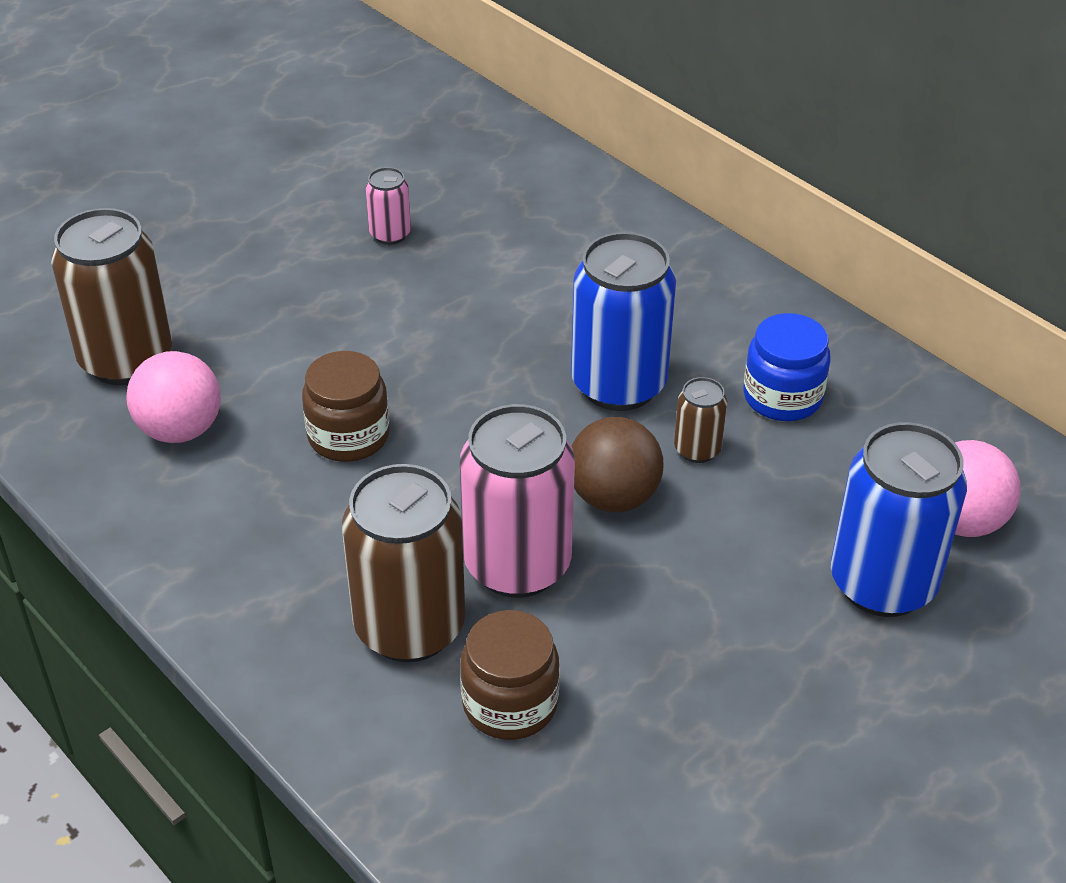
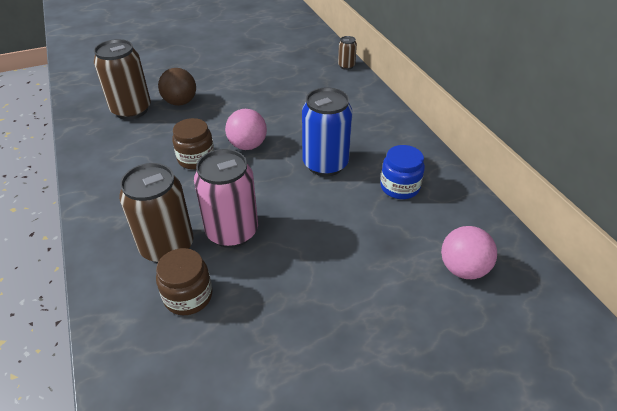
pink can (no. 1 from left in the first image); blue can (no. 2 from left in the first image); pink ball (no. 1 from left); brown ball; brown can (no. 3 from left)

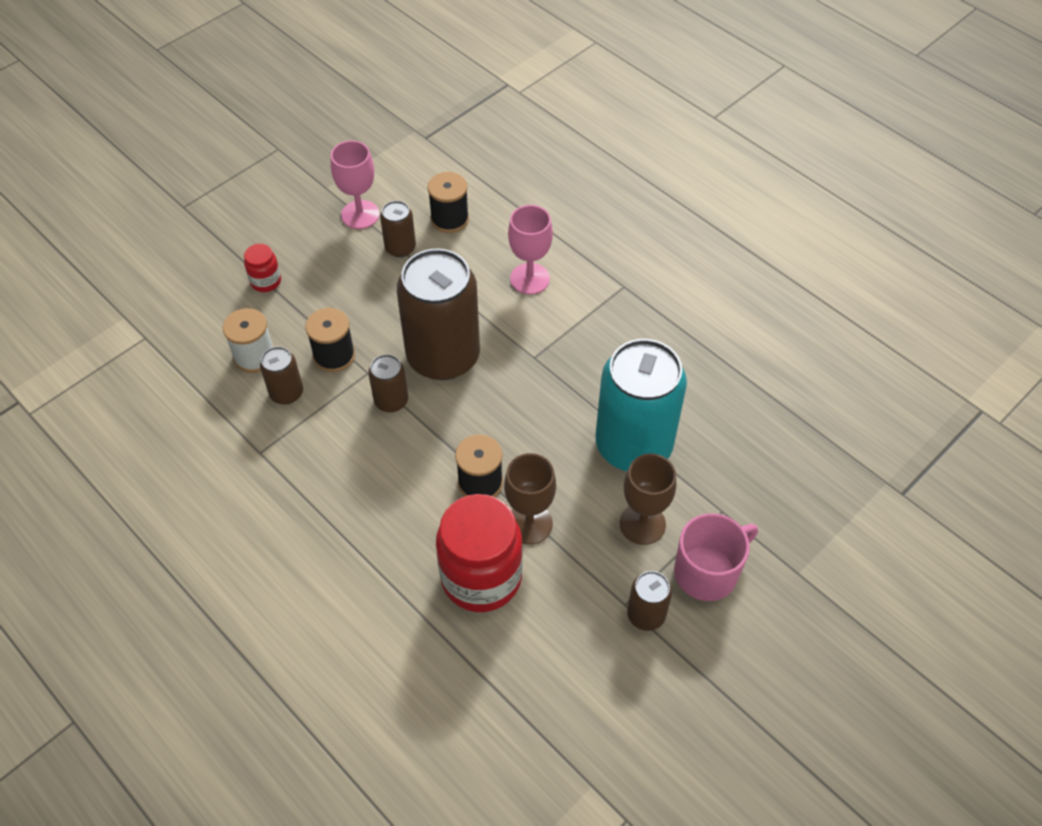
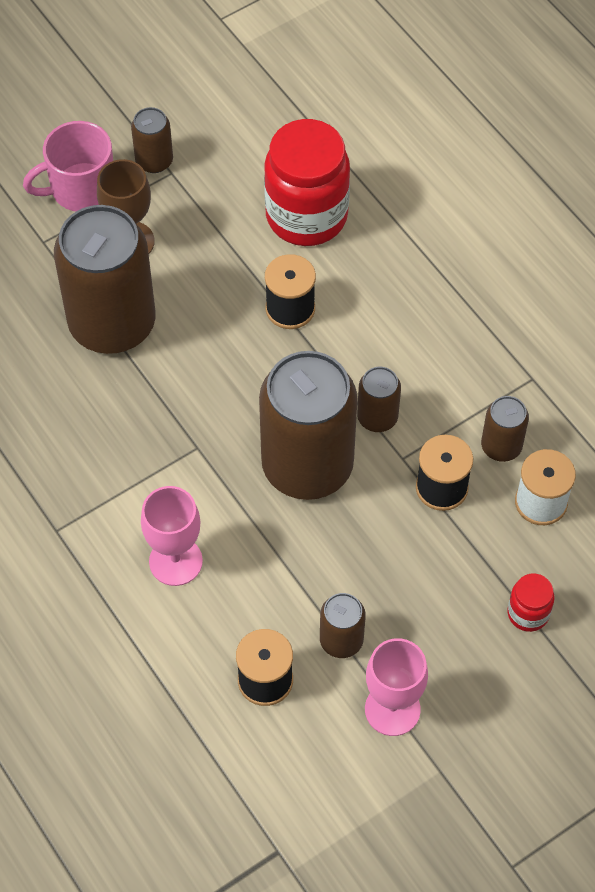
brown goblet (no. 1 from left in the first image); brown can (no. 1 from left)

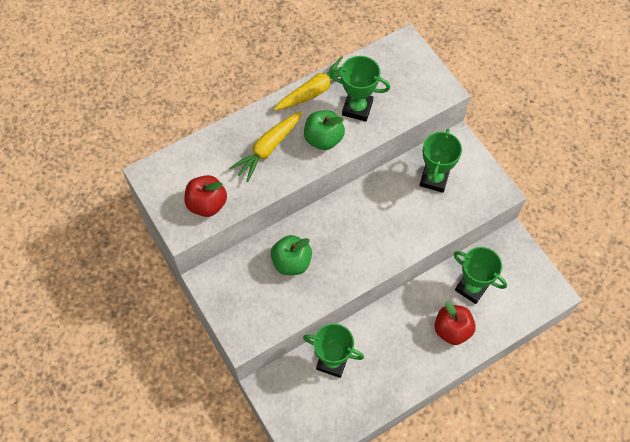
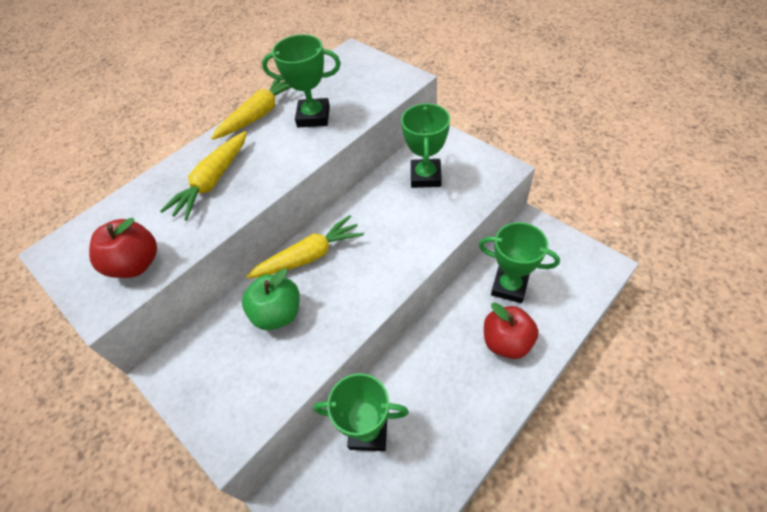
green apple (no. 2 from left in the first image); yellow carrot (no. 3 from left)

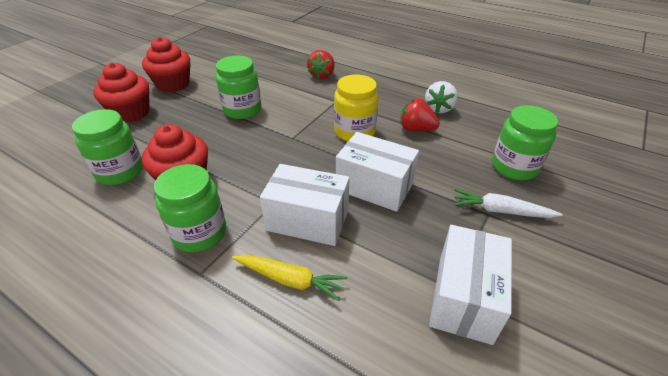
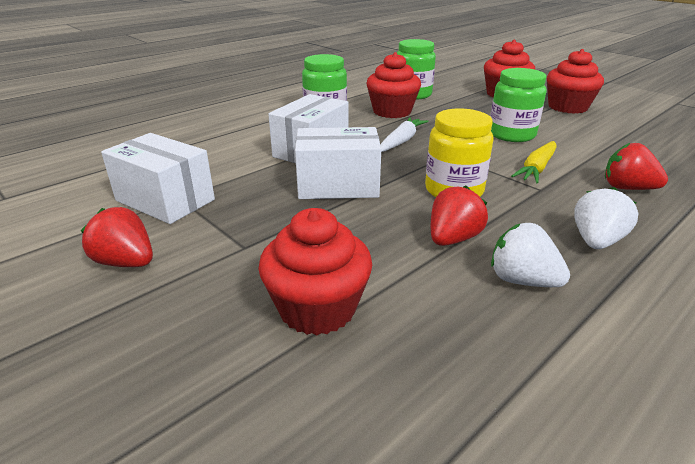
red strawberry (no. 1 from left); white strawberry (no. 2 from left); yellow carrot; white carrot; red cupcake (no. 1 from left); white box (no. 3 from left)

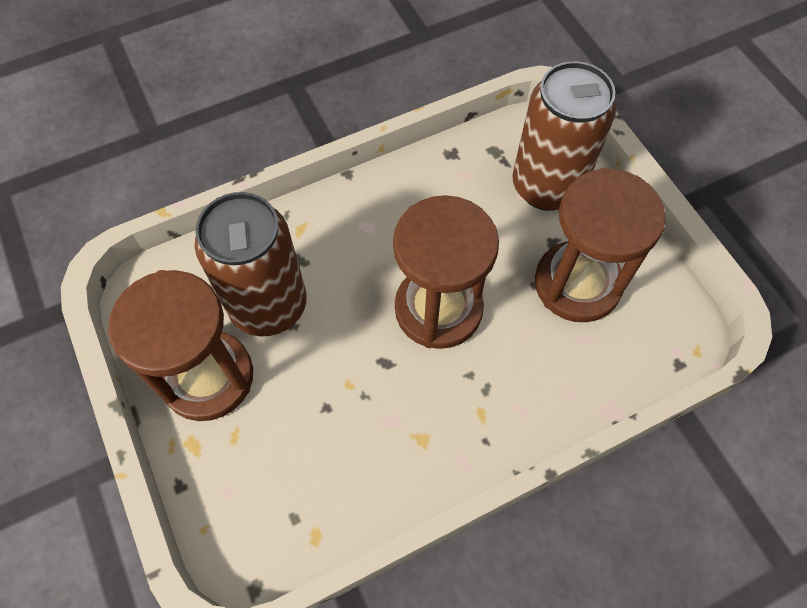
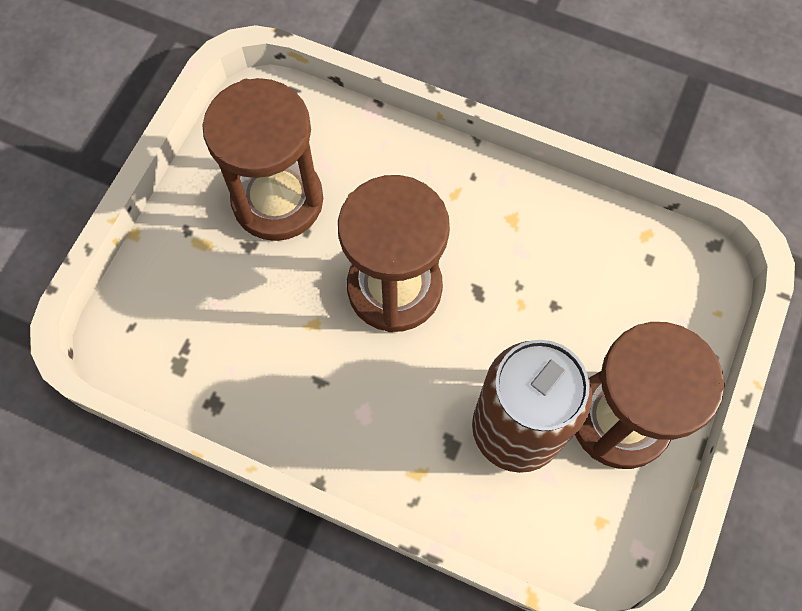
brown can (no. 2 from left in the first image)

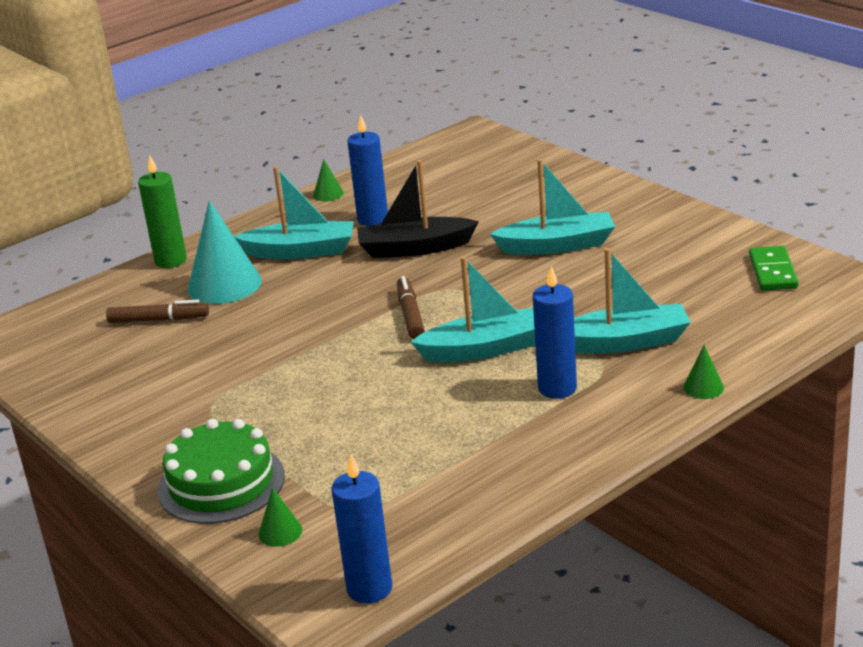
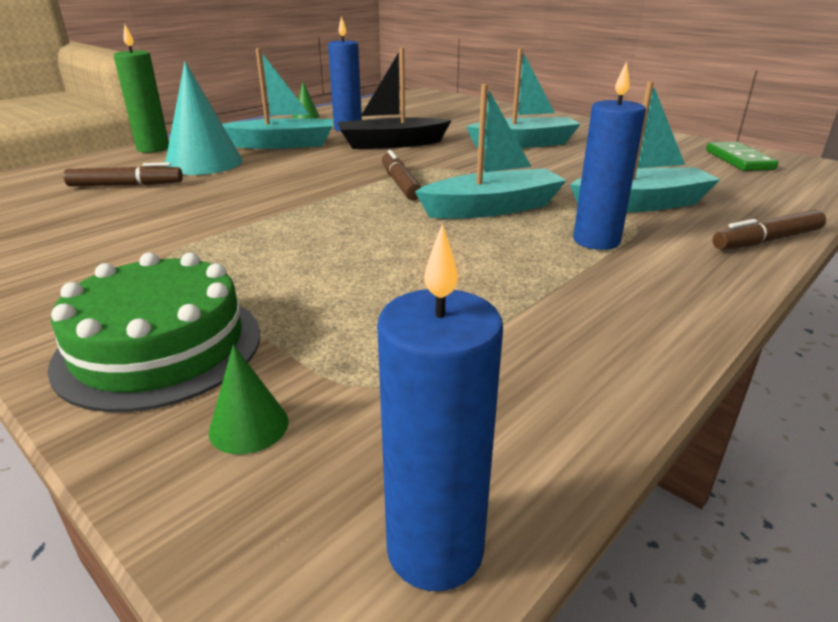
brown marker (no. 3 from left)

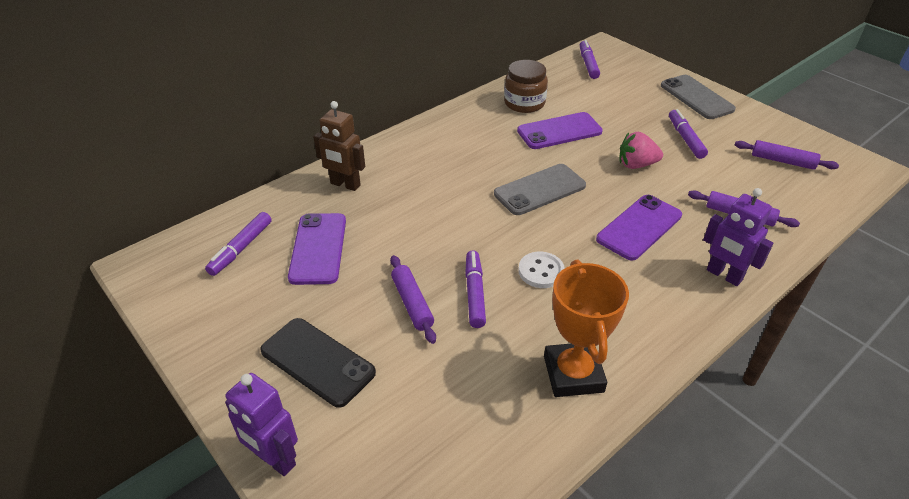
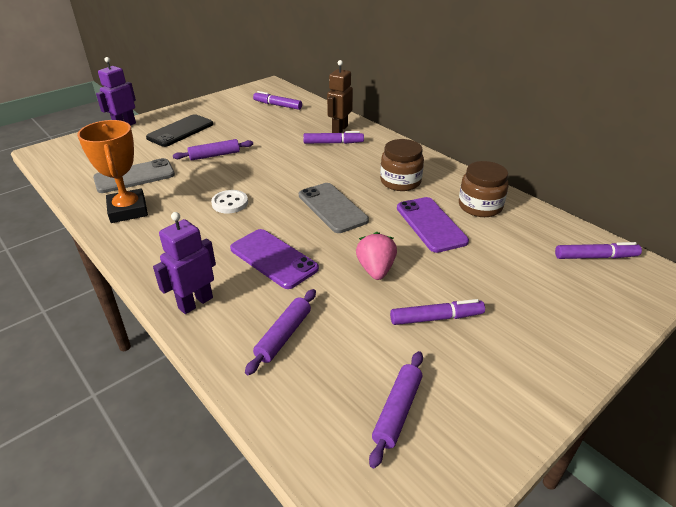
purple phone (no. 1 from left in the first image); brown jar (no. 1 from left); purple marker (no. 2 from left); grey phone (no. 1 from left); orange trophy

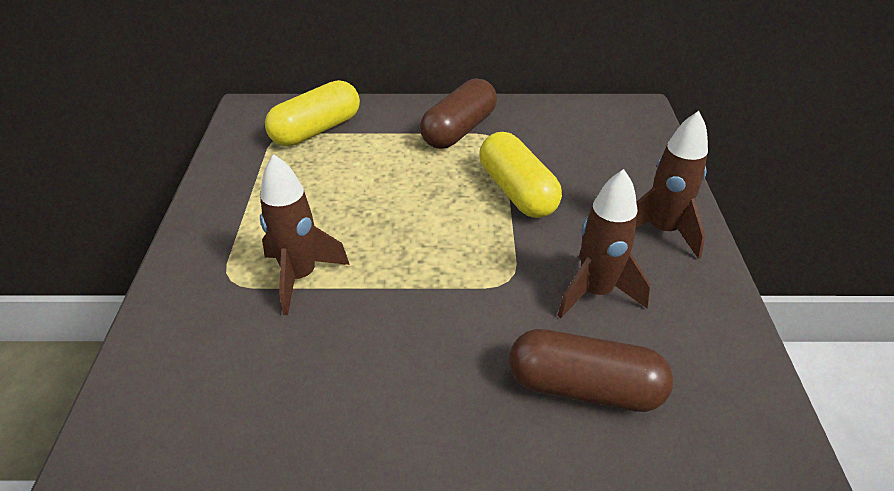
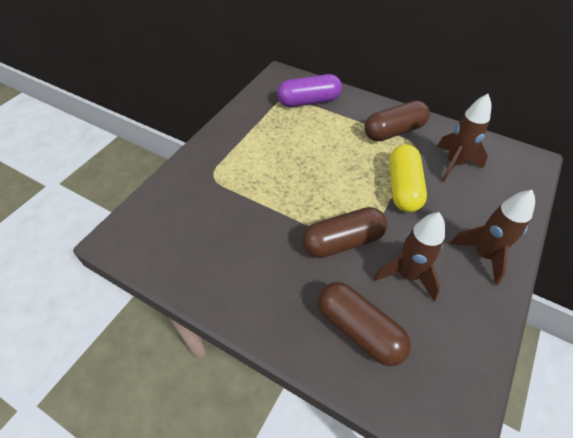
brown capsule (no. 1 from left); brown rocket (no. 2 from left); purple capsule

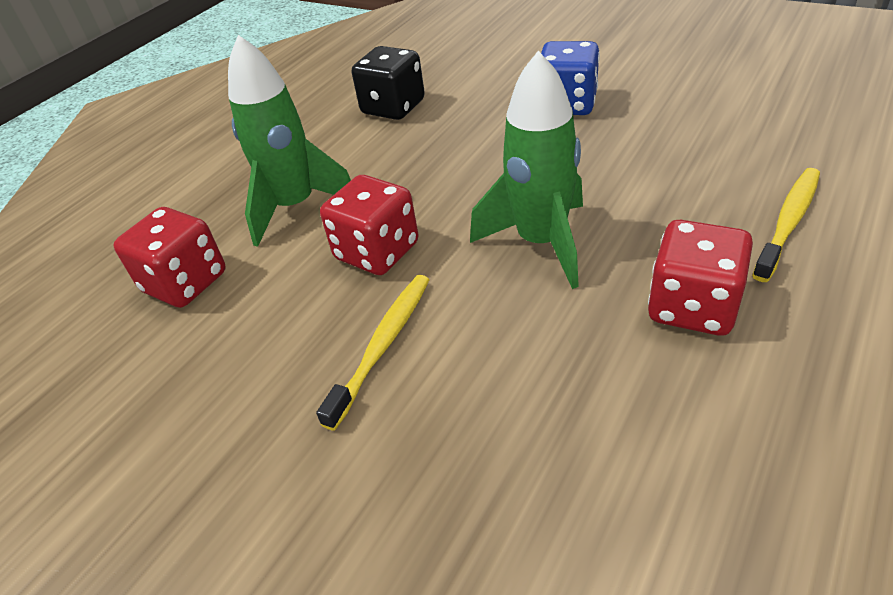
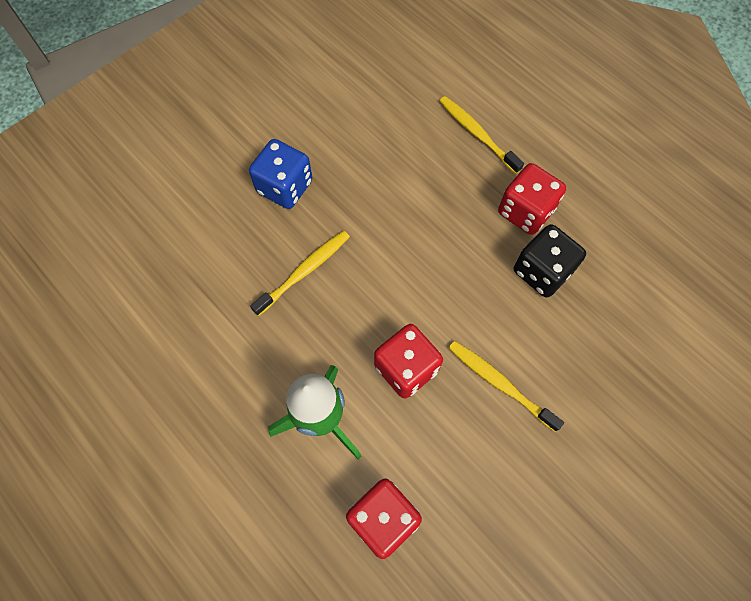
green rocket (no. 2 from left in the first image); yellow toothbrush (no. 1 from left); black dice

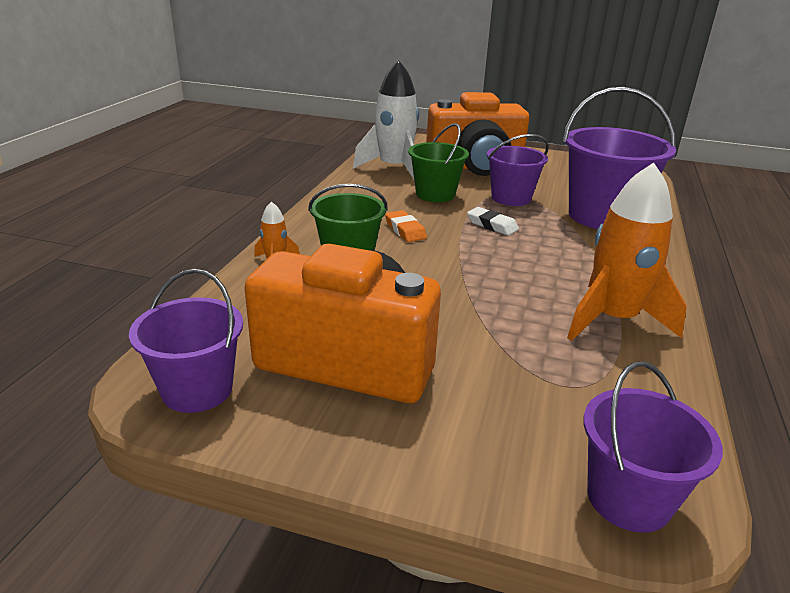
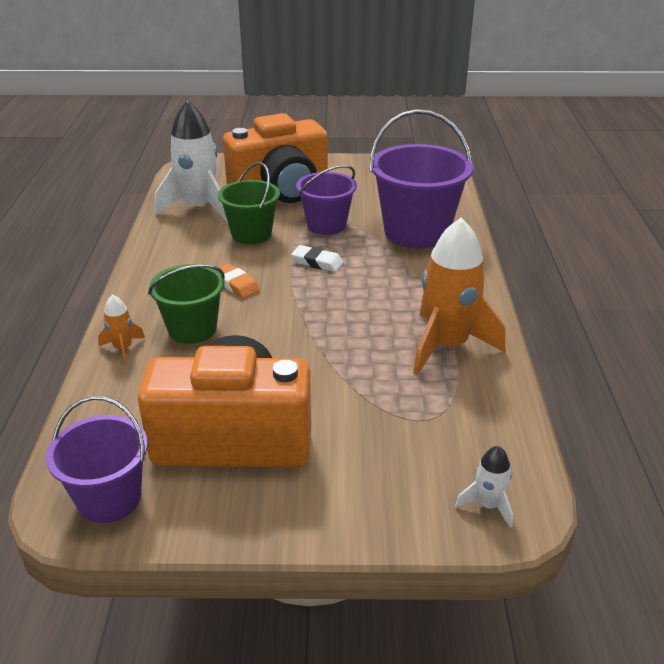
white rocket (no. 2 from left)

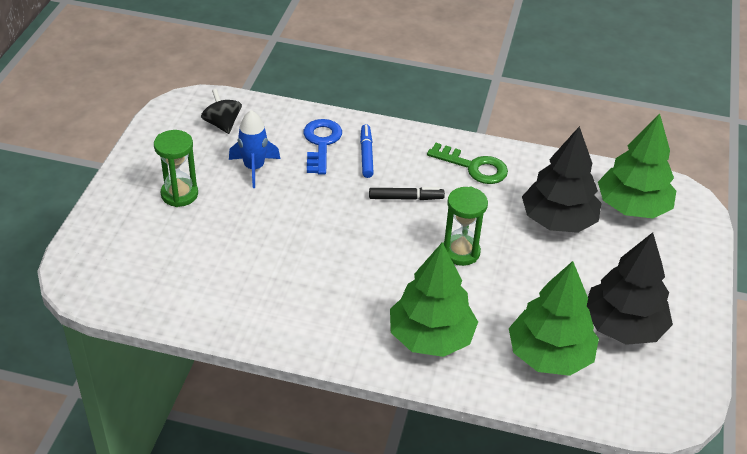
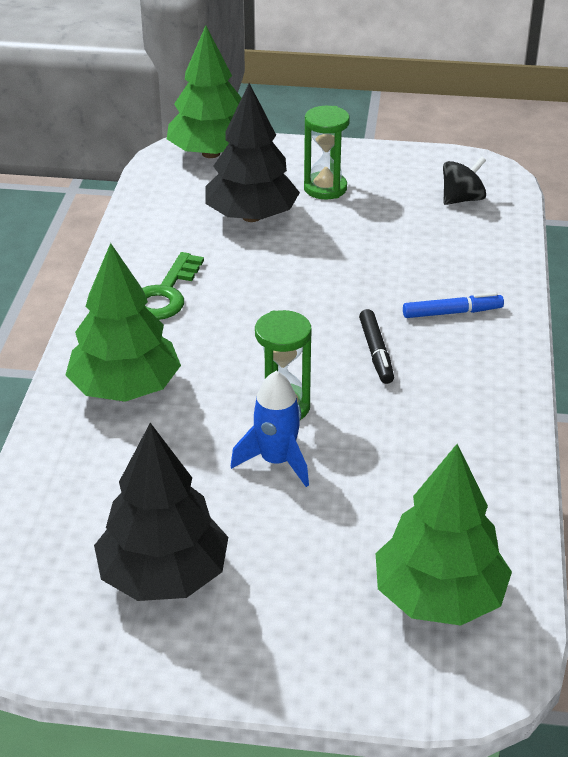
blue key; blue rocket; green key; green tree (no. 2 from left); black tree (no. 2 from left)

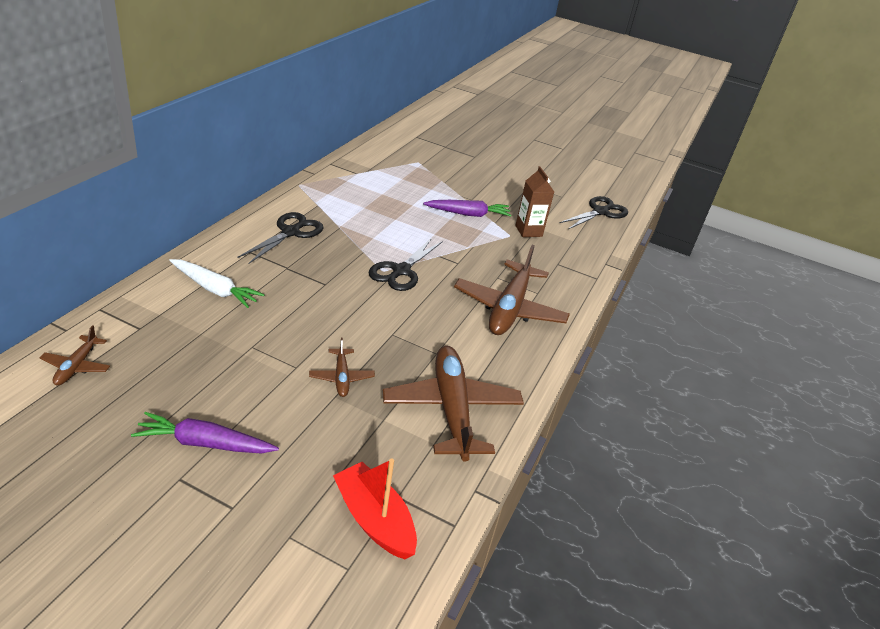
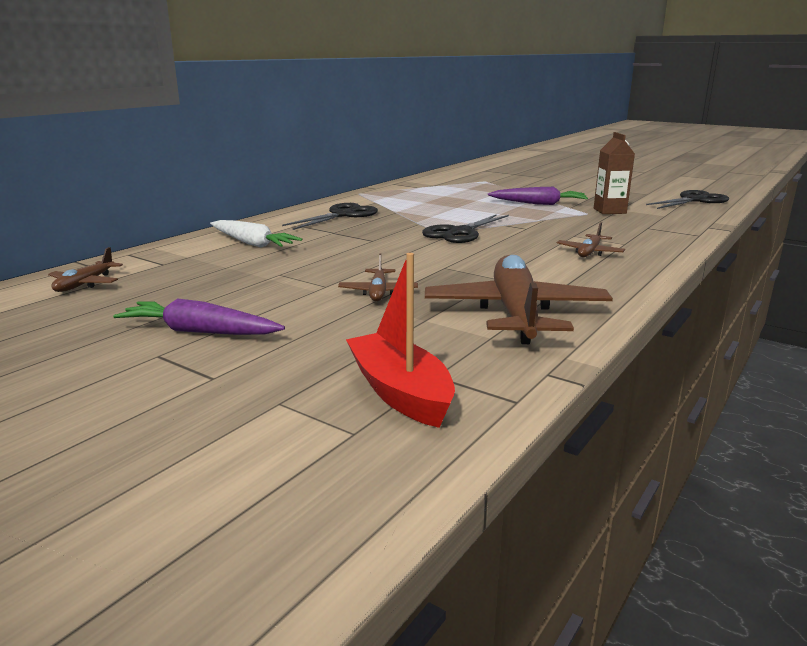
brown plane (no. 4 from left)

